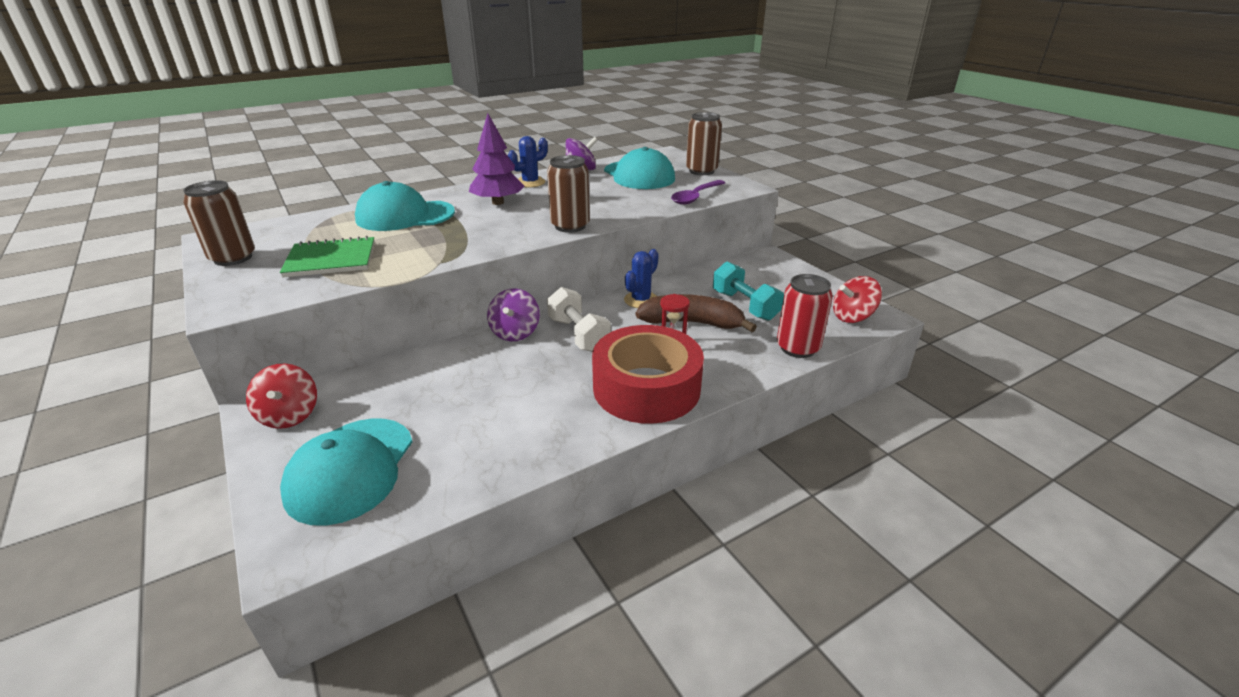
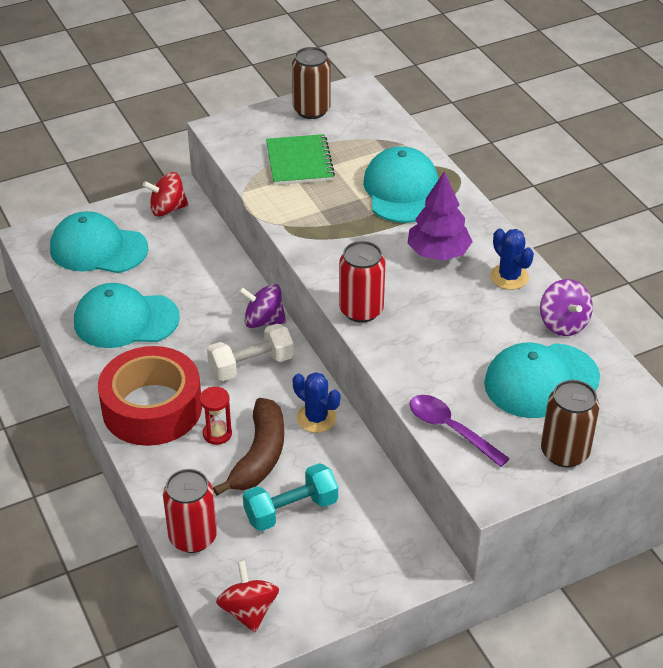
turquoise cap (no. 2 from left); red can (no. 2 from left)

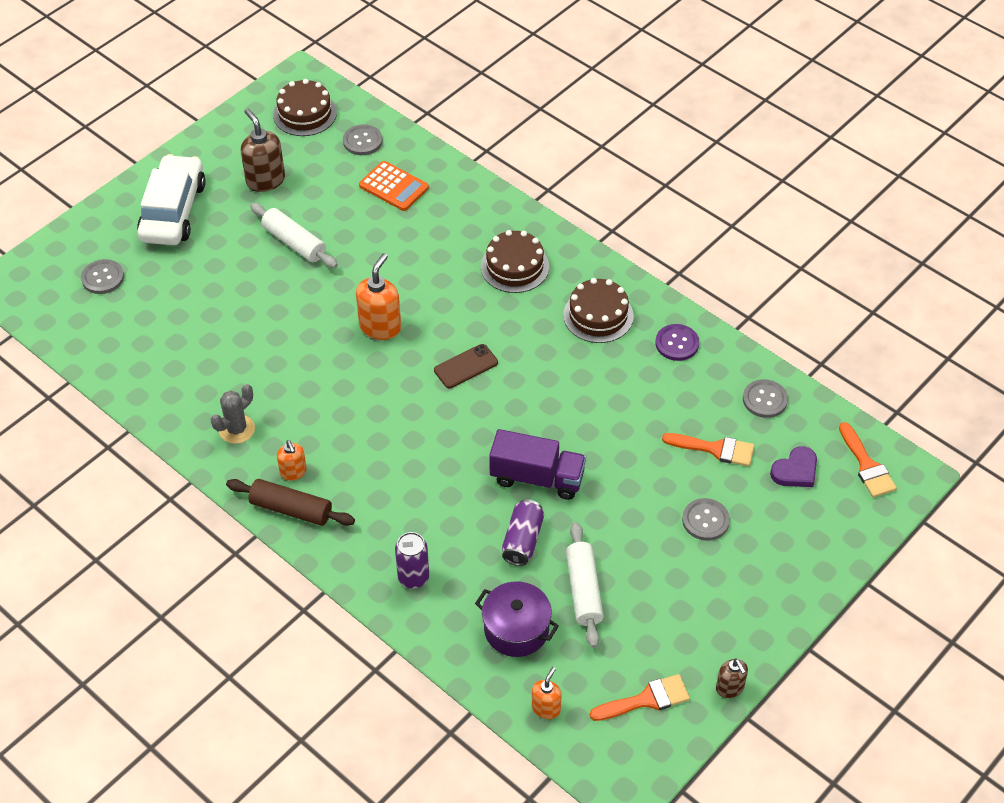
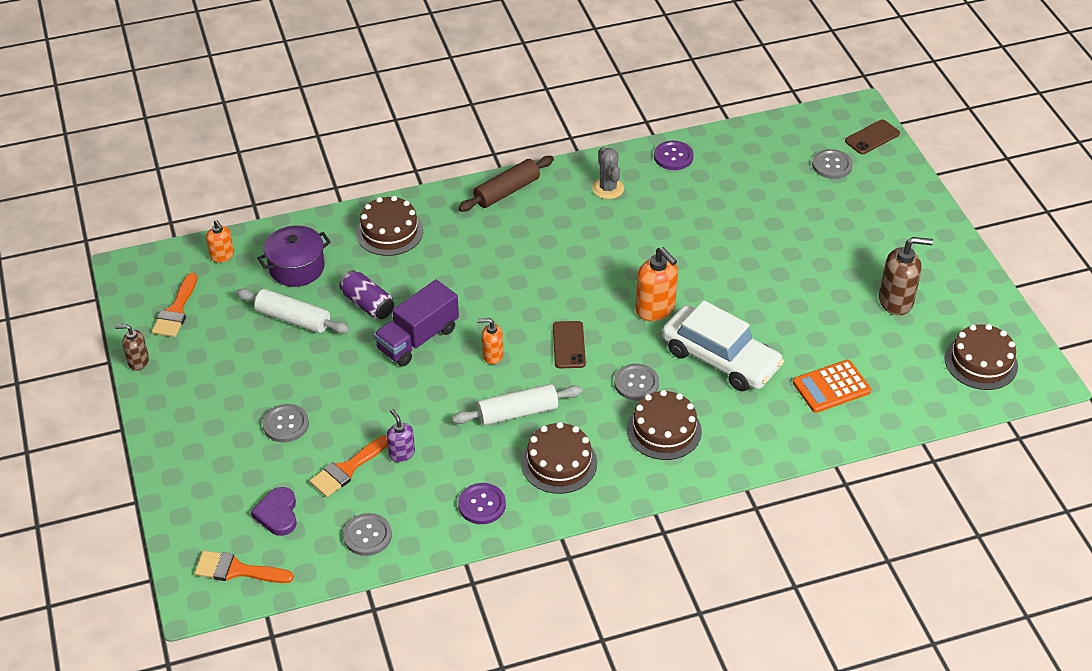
purple soap dispenser; purple button (no. 2 from left); brown phone (no. 2 from left); white car; white rolling pin (no. 2 from left); orange soap dispenser (no. 2 from left); grey button (no. 3 from left); brown cake (no. 1 from left)

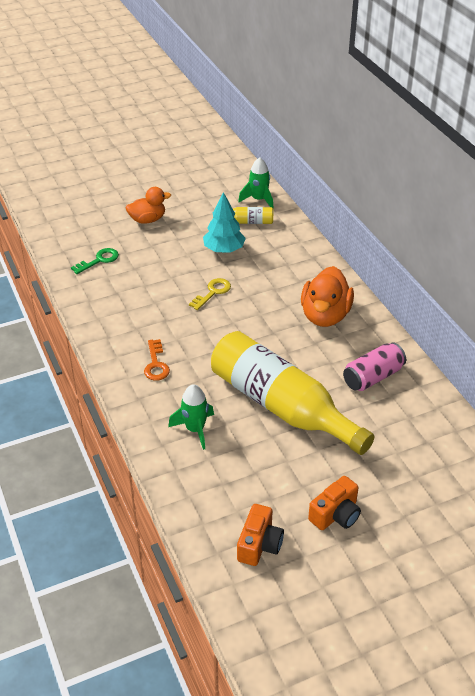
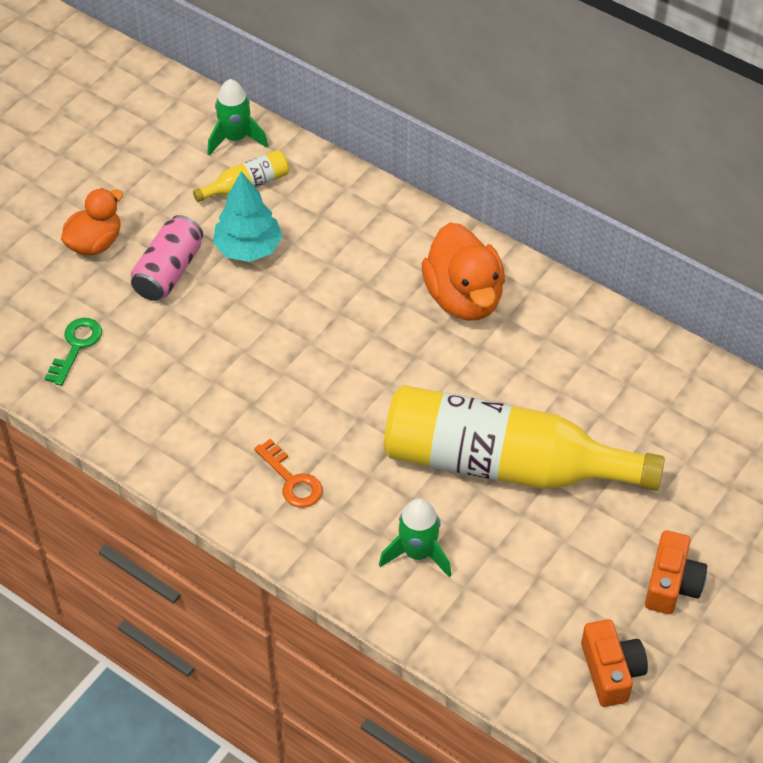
yellow key; pink can

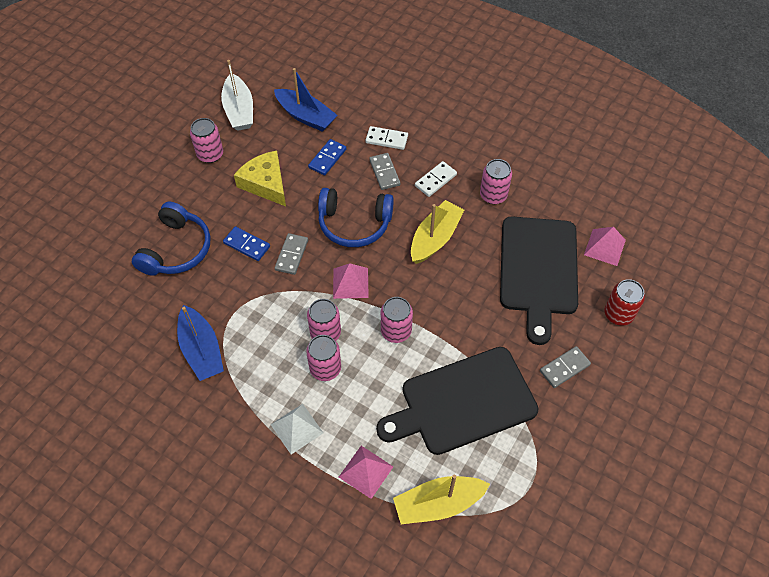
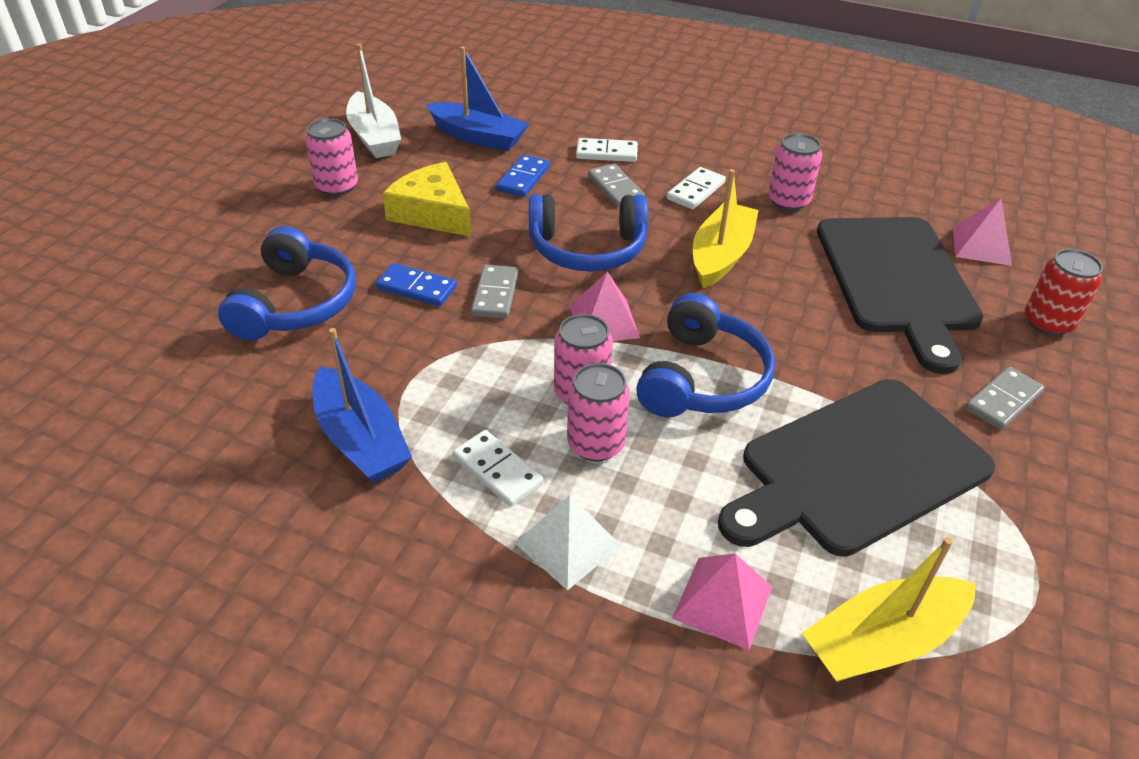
white domino (no. 1 from left); blue headphones (no. 3 from left)

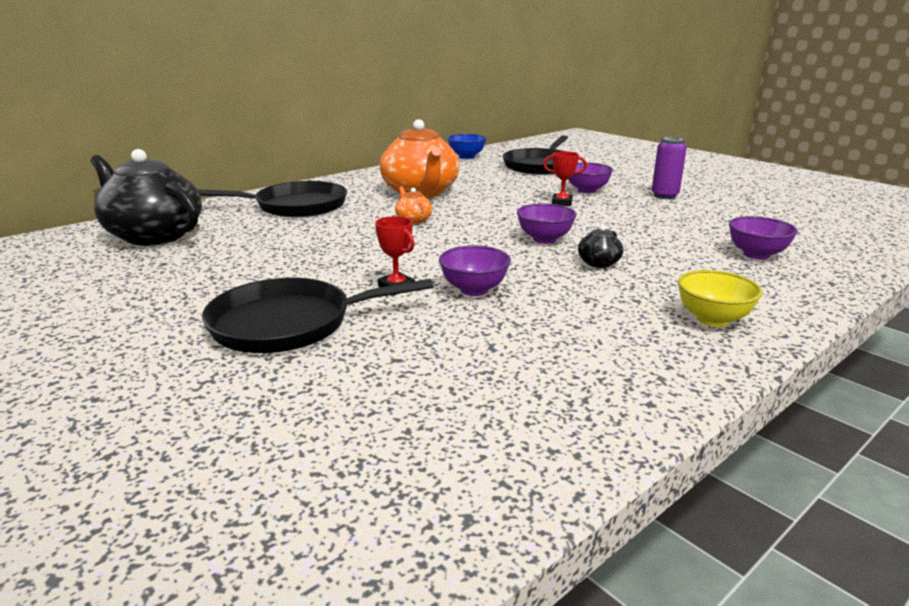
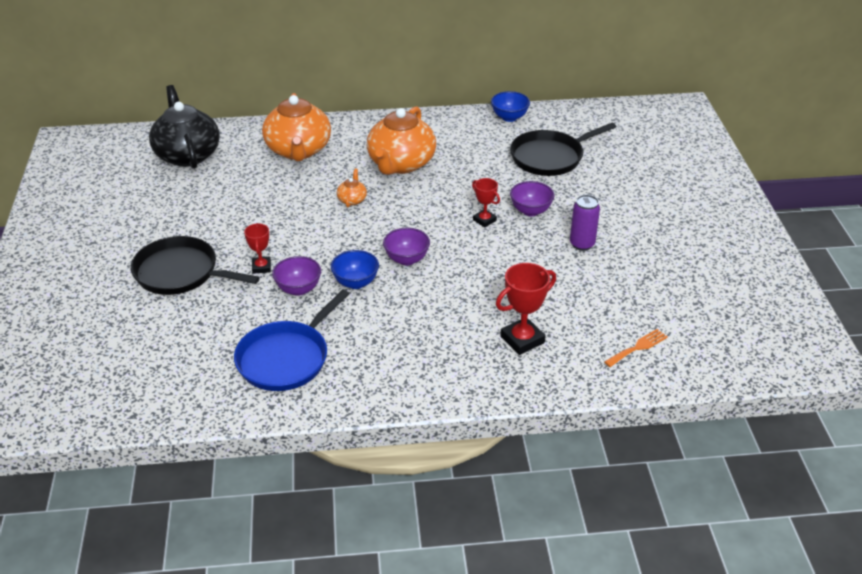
black teapot (no. 2 from left in the first image); yellow bowl; blue pan; blue bowl (no. 1 from left); orange fork; orange teapot (no. 1 from left); red trophy (no. 3 from left)

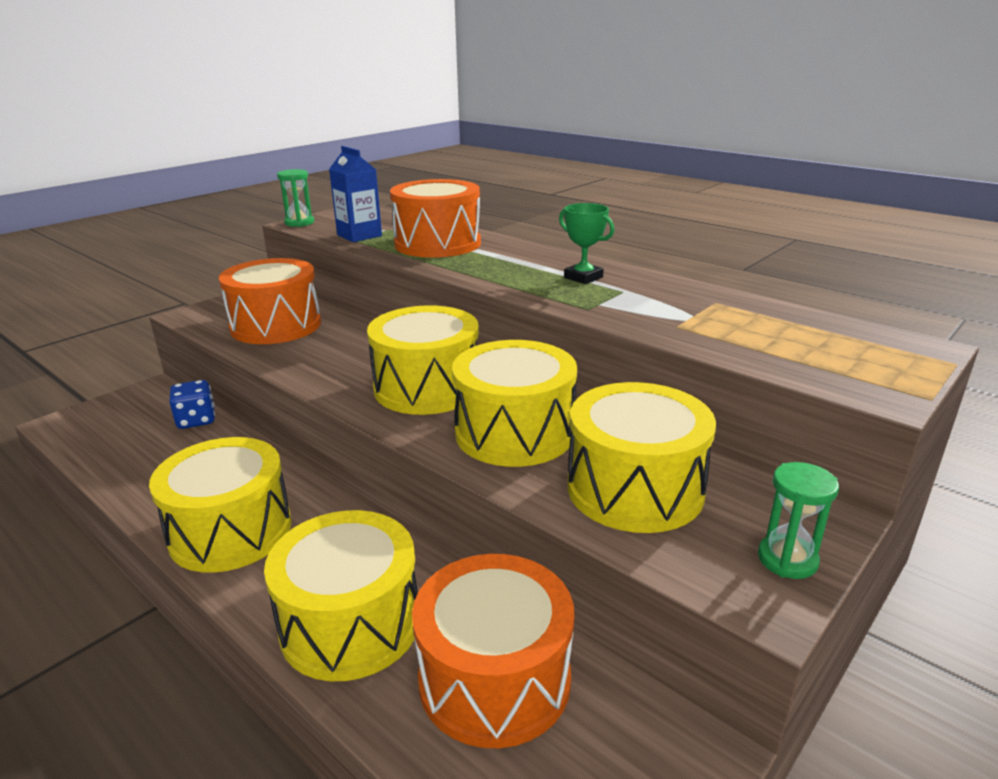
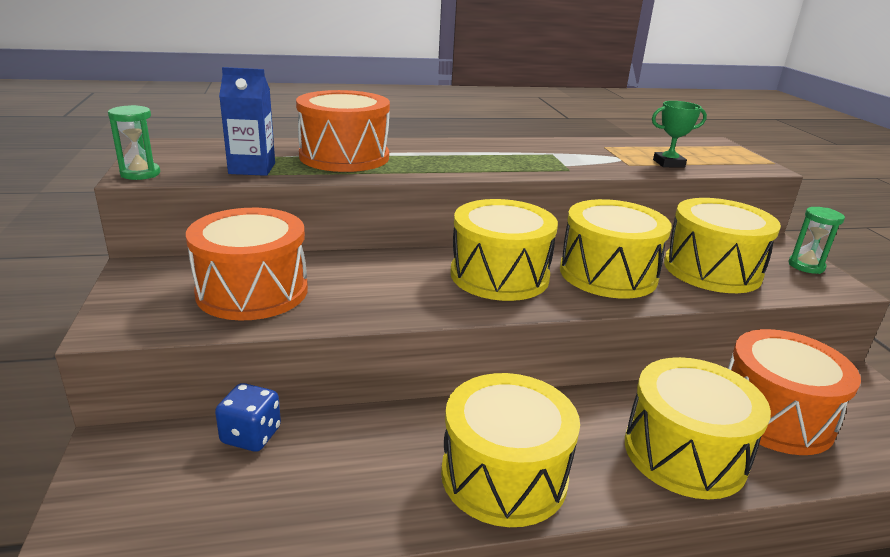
green trophy

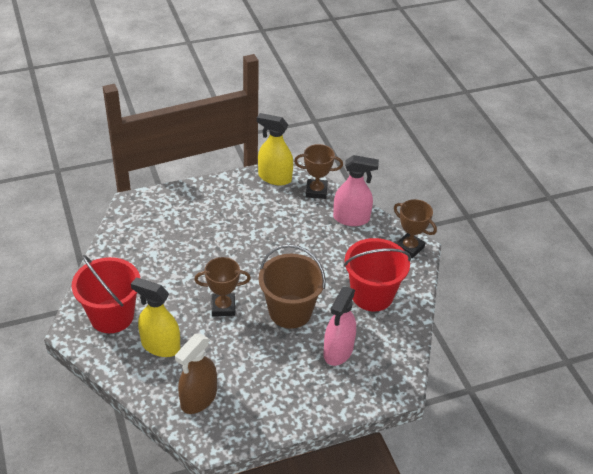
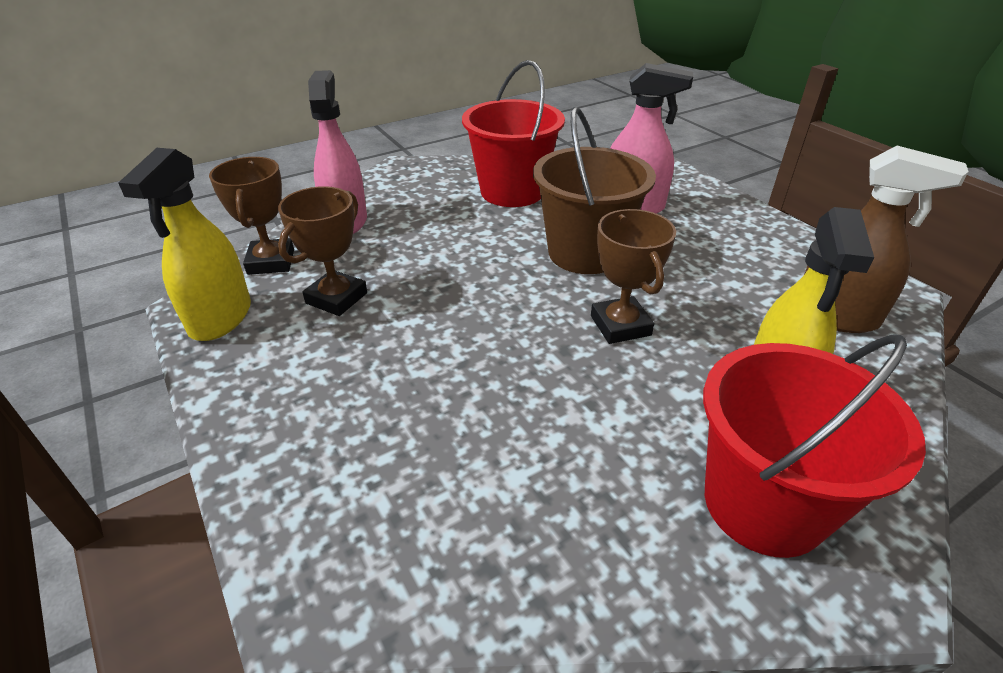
brown trophy (no. 2 from left)

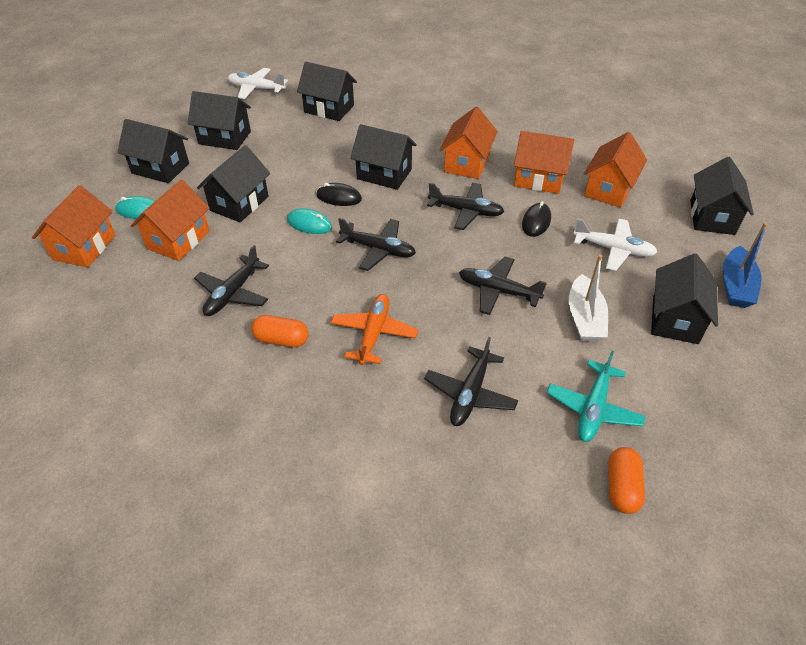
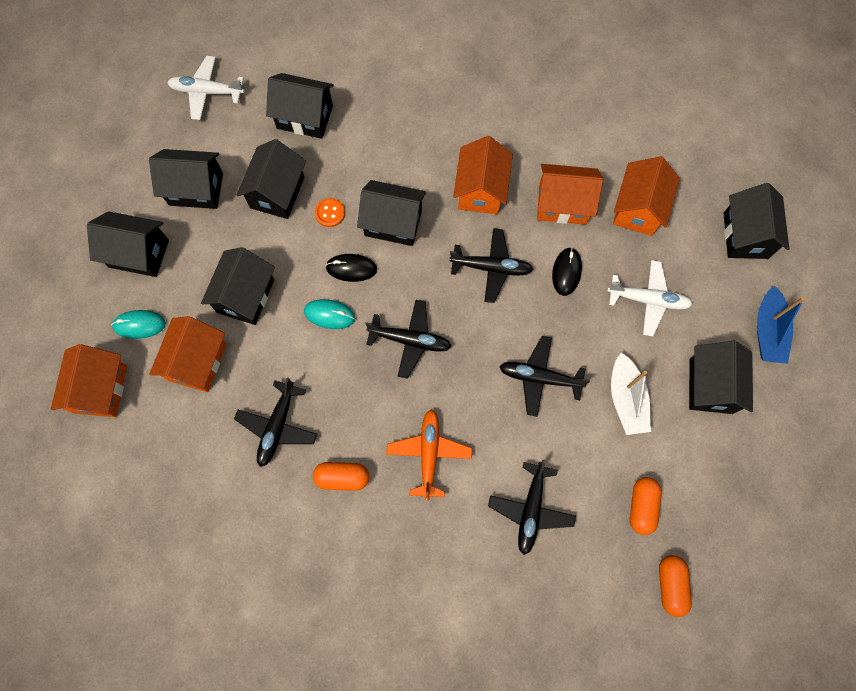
black house (no. 4 from left); orange button; orange capsule (no. 2 from left)

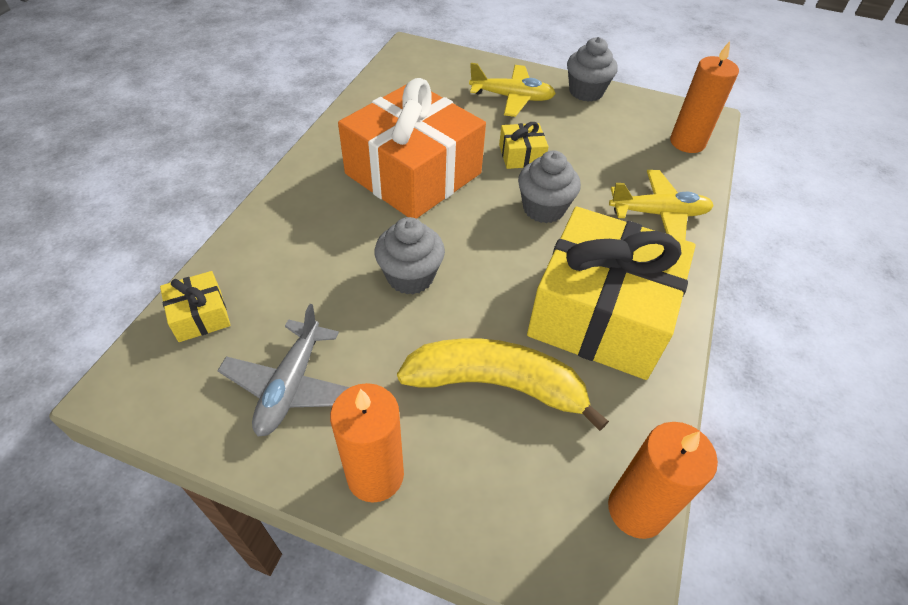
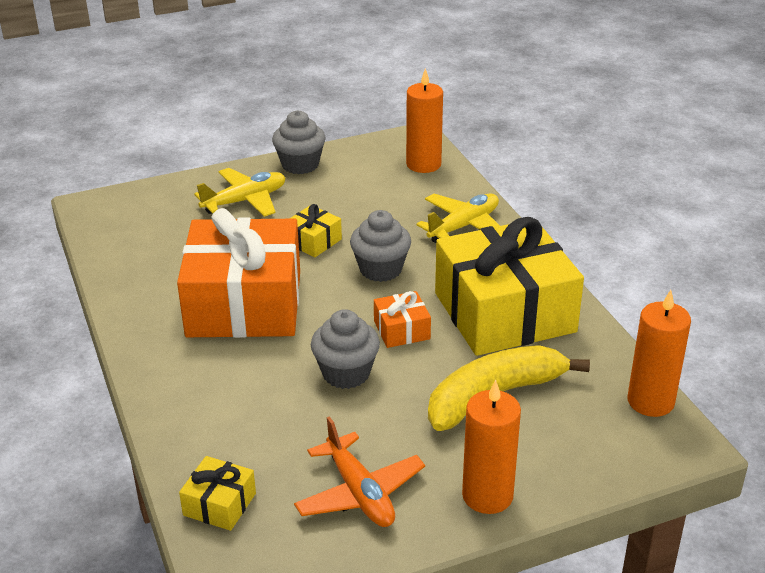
orange gift (no. 2 from left); orange plane

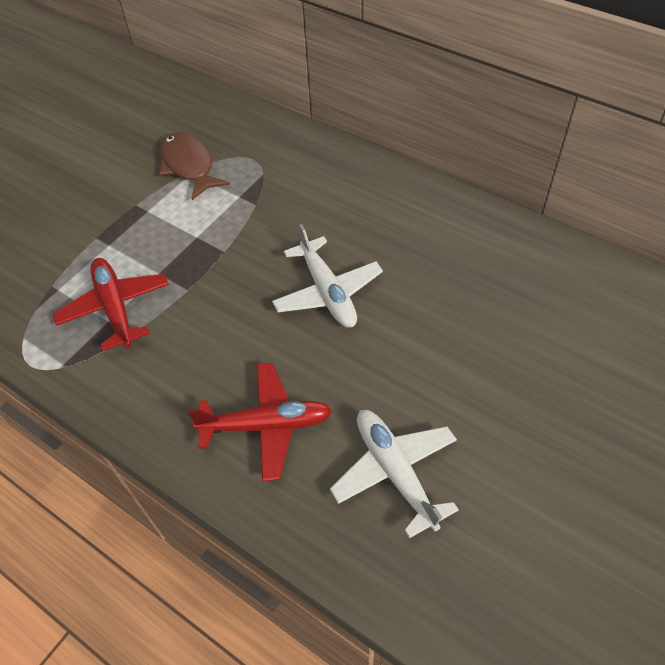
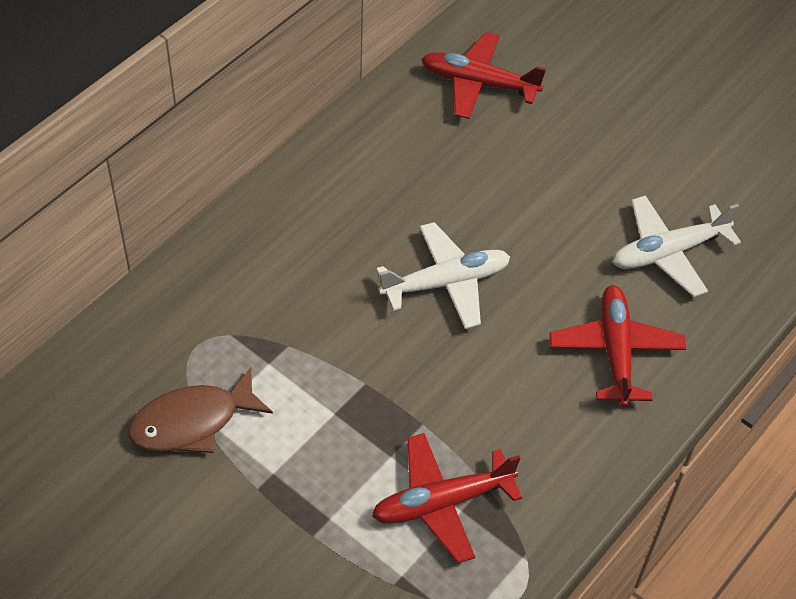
red plane (no. 2 from left)

